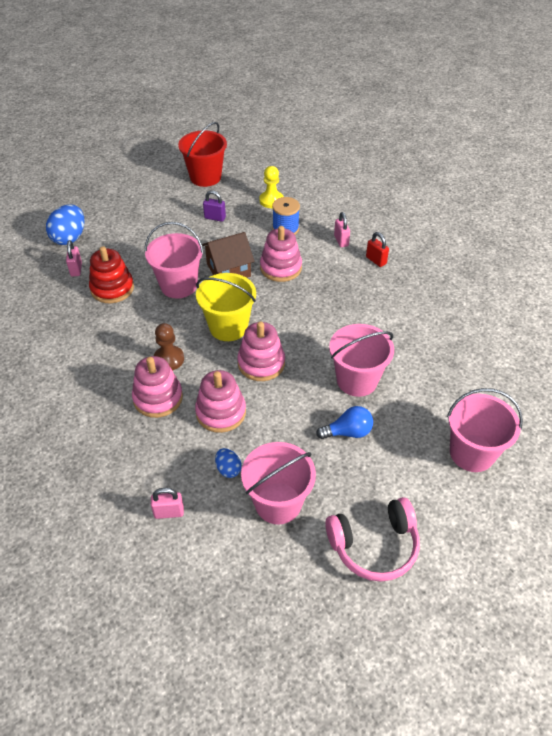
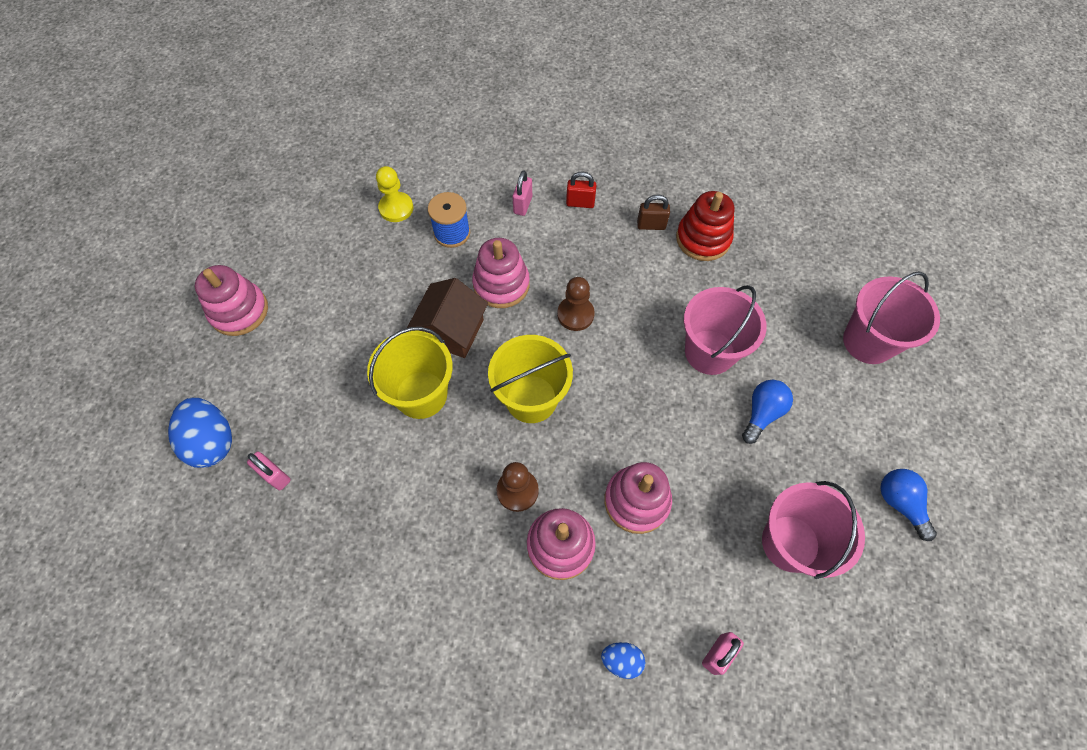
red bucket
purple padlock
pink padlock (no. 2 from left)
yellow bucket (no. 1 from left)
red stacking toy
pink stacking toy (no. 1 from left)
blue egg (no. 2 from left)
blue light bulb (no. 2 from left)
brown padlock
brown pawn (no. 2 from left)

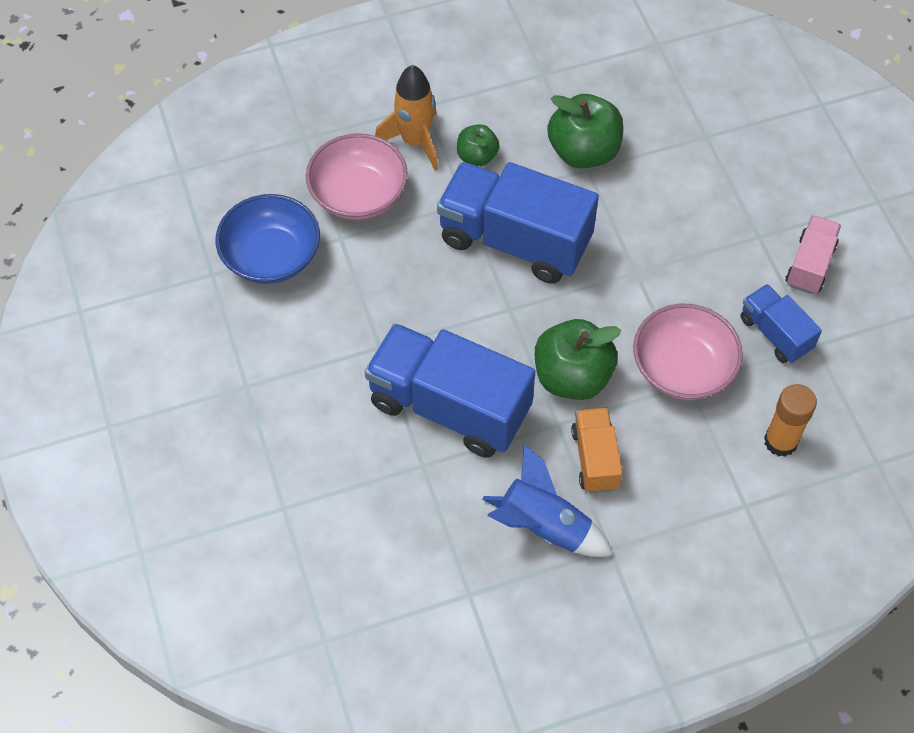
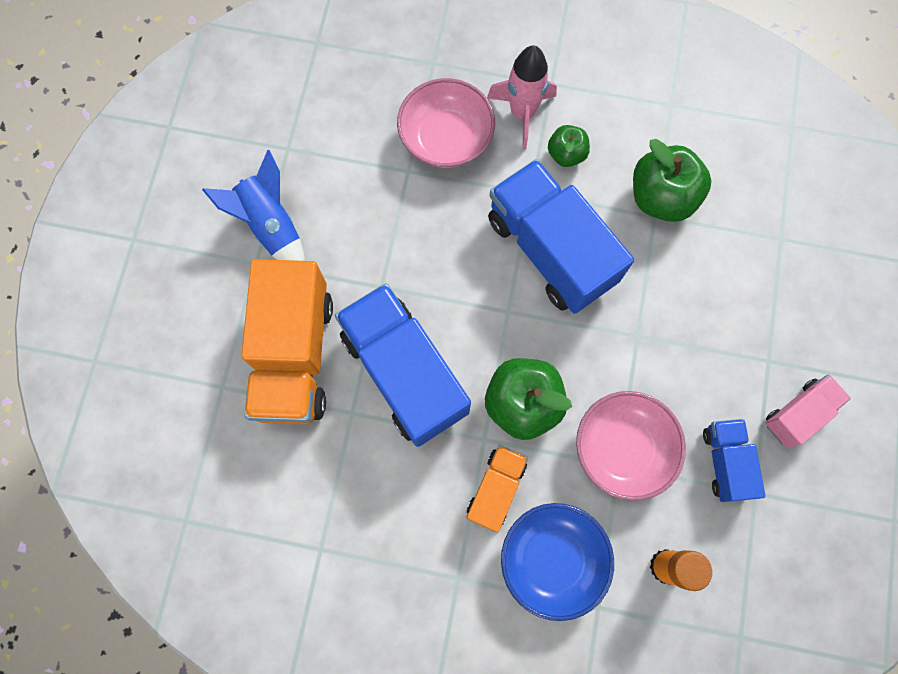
pink rocket
blue bowl
blue rocket
orange truck (no. 1 from left)

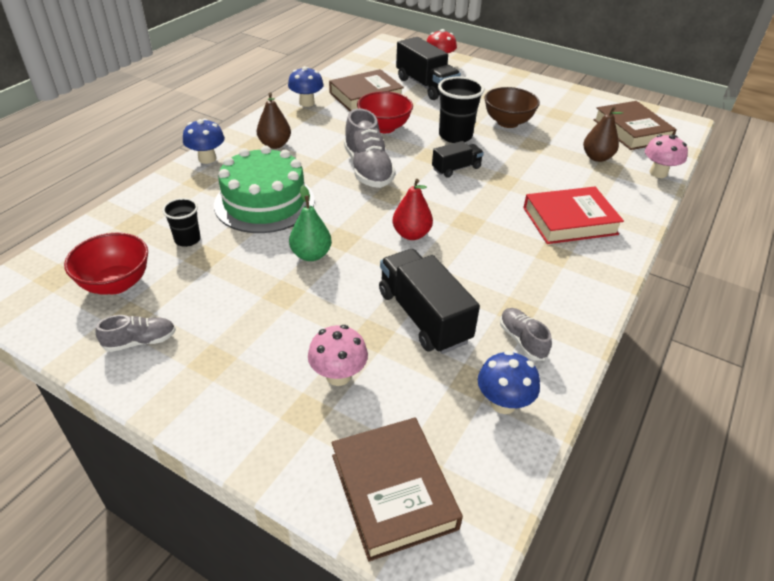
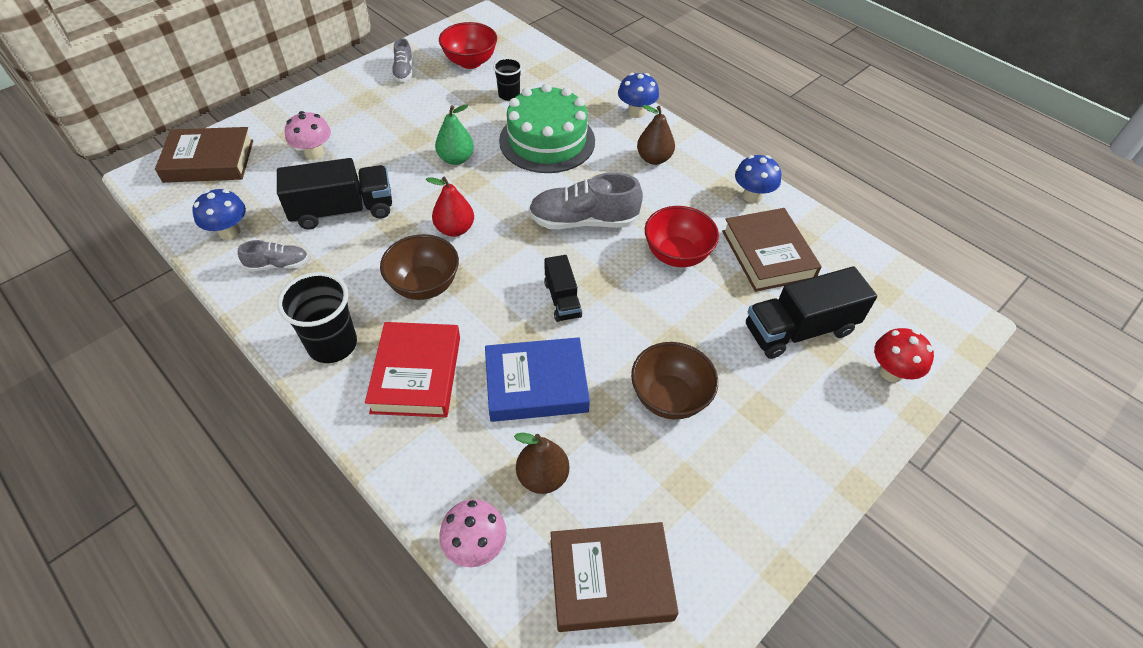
black cup (no. 1 from left)
brown bowl (no. 1 from left)
blue book

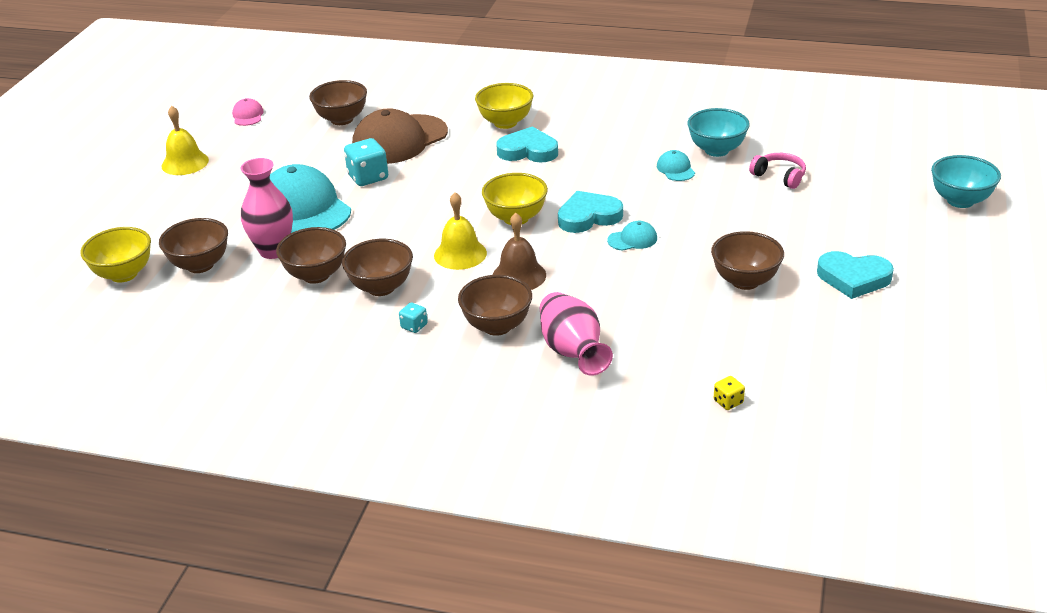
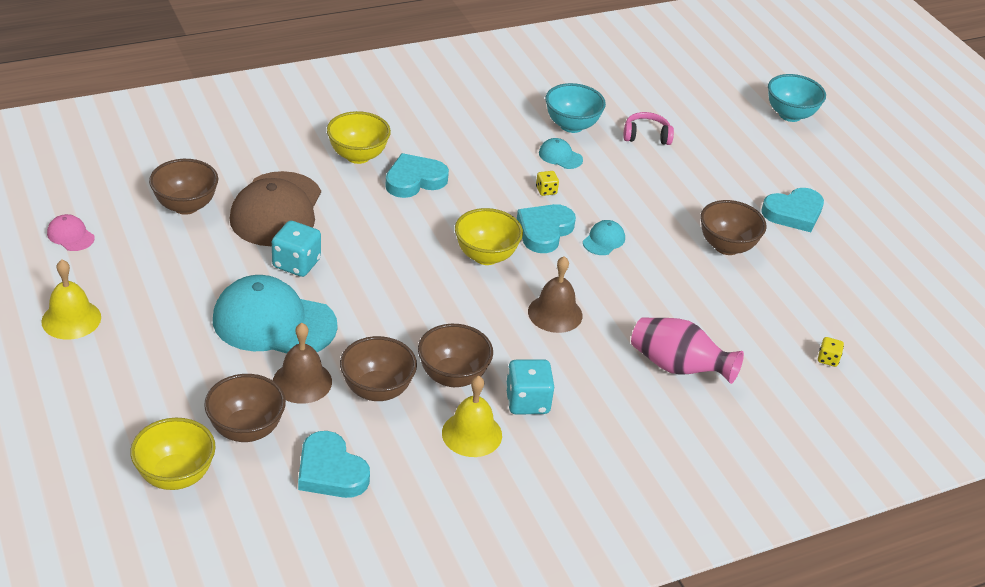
brown bell (no. 1 from left)
yellow bell (no. 2 from left)
brown bowl (no. 5 from left in the first image)
turquoise dice (no. 2 from left)
yellow dice (no. 1 from left)
turquoise heart (no. 1 from left)

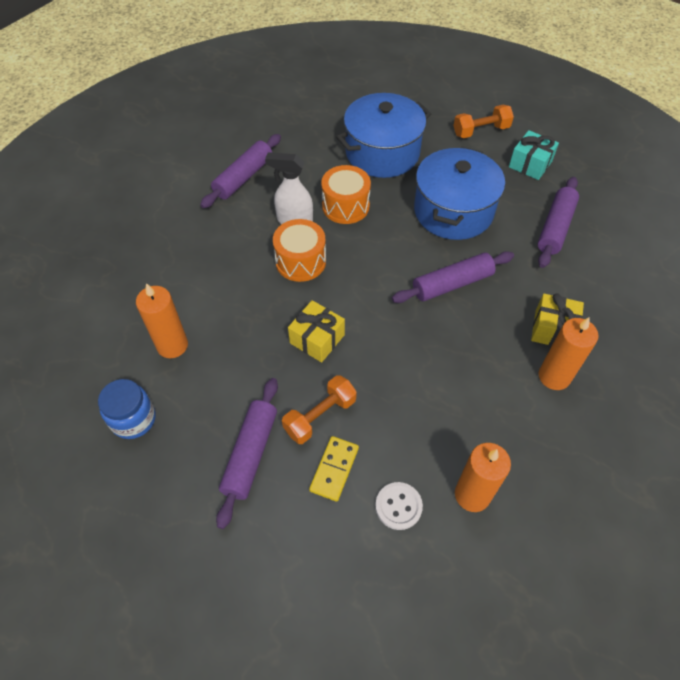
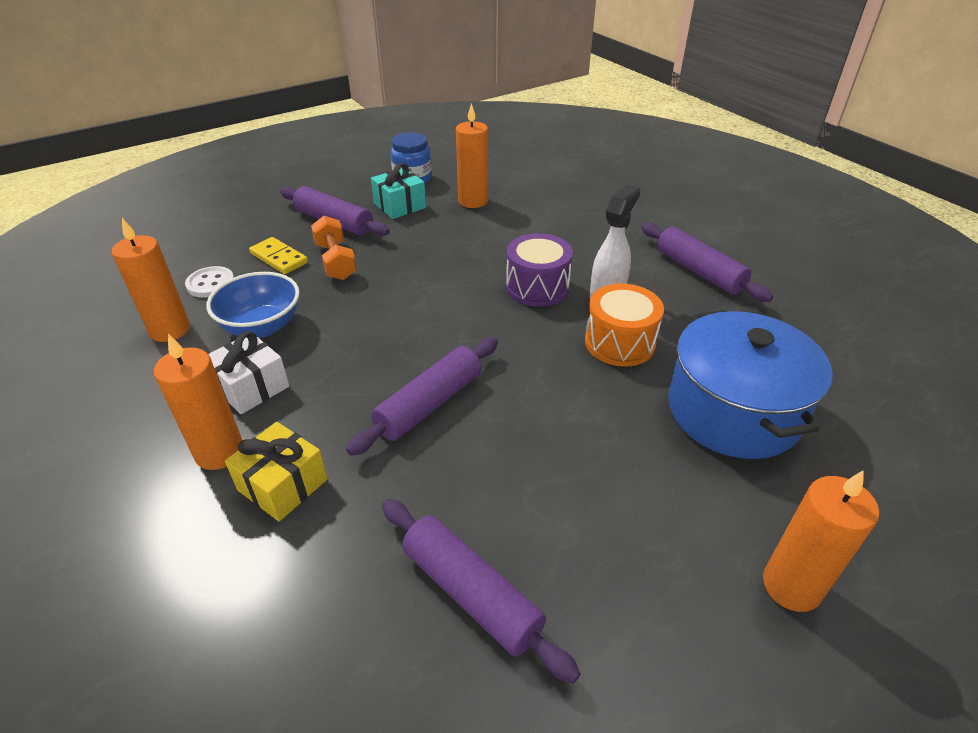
orange candle (no. 4 from left)
turquoise gift
blue pot (no. 2 from left in the first image)
purple drum
purple rolling pin (no. 2 from left)
yellow gift (no. 1 from left in the first image)
blue bowl
white gift

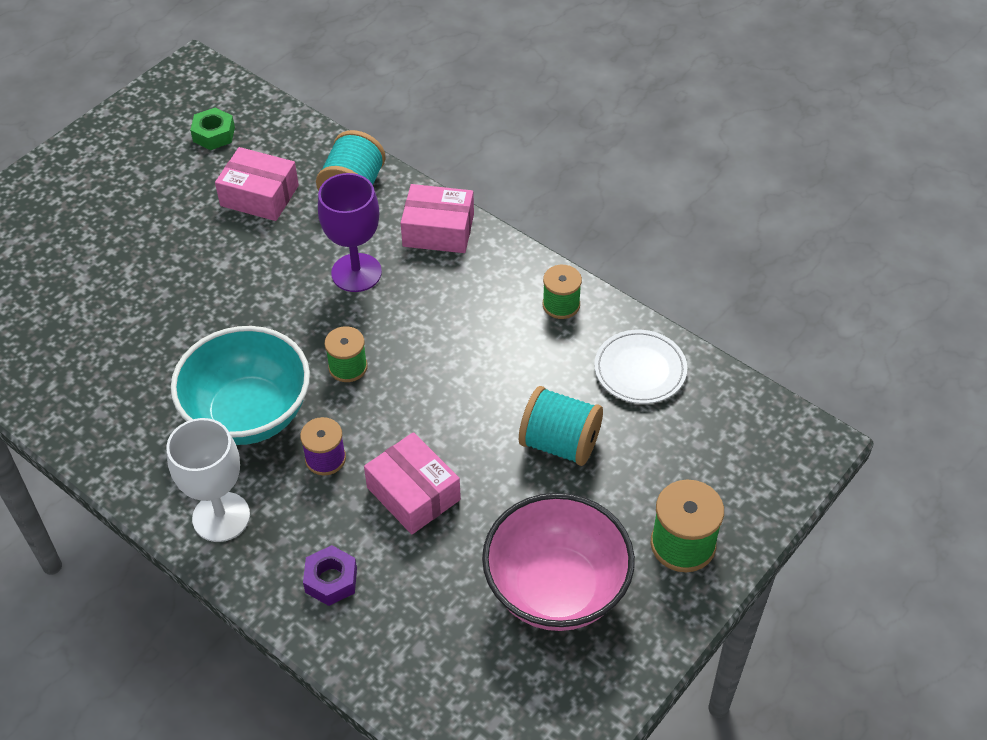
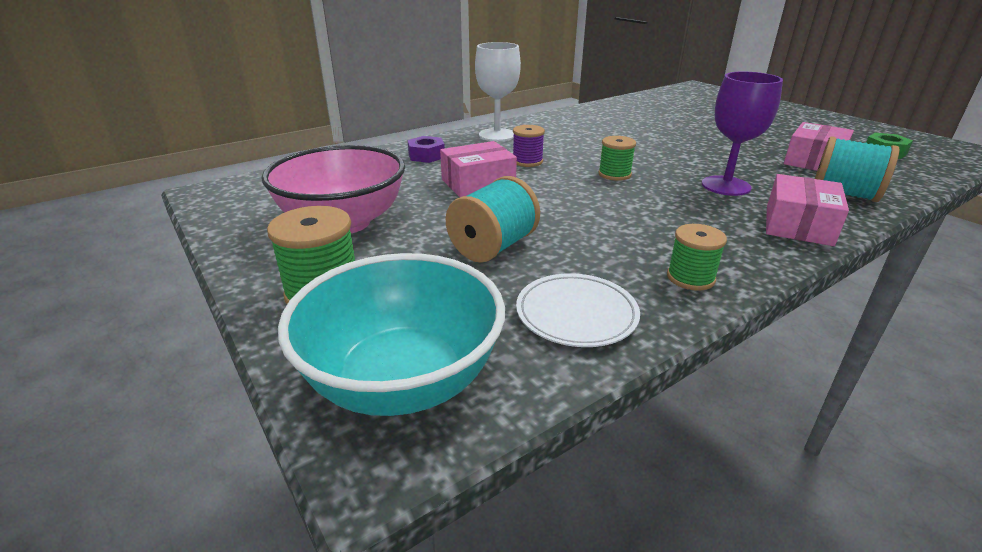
turquoise bowl

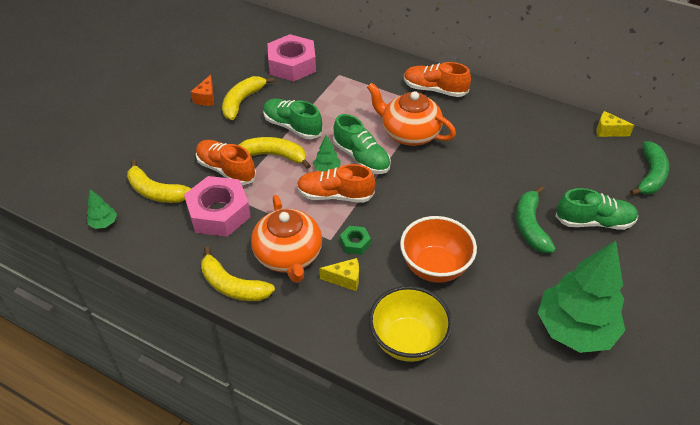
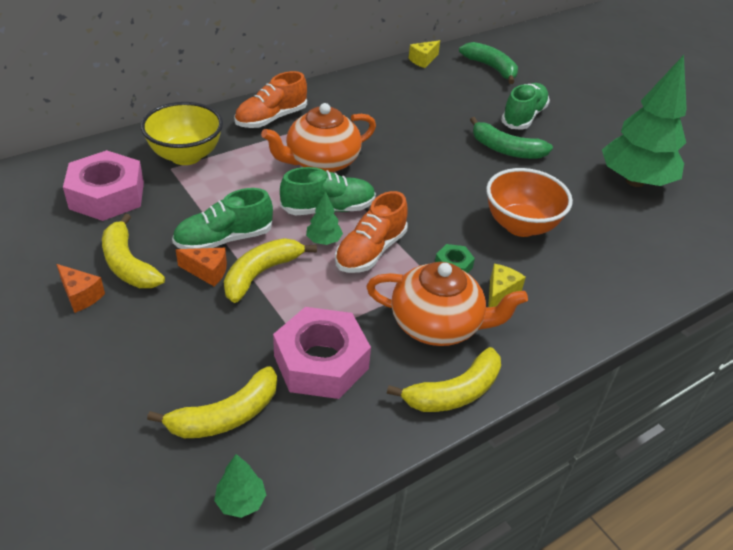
orange shoe (no. 1 from left in the first image)
yellow bowl
orange cheese (no. 2 from left)

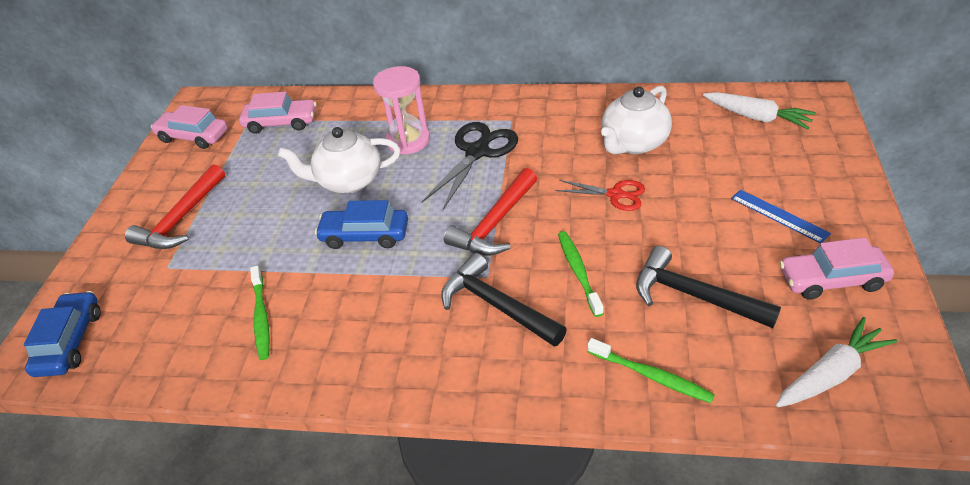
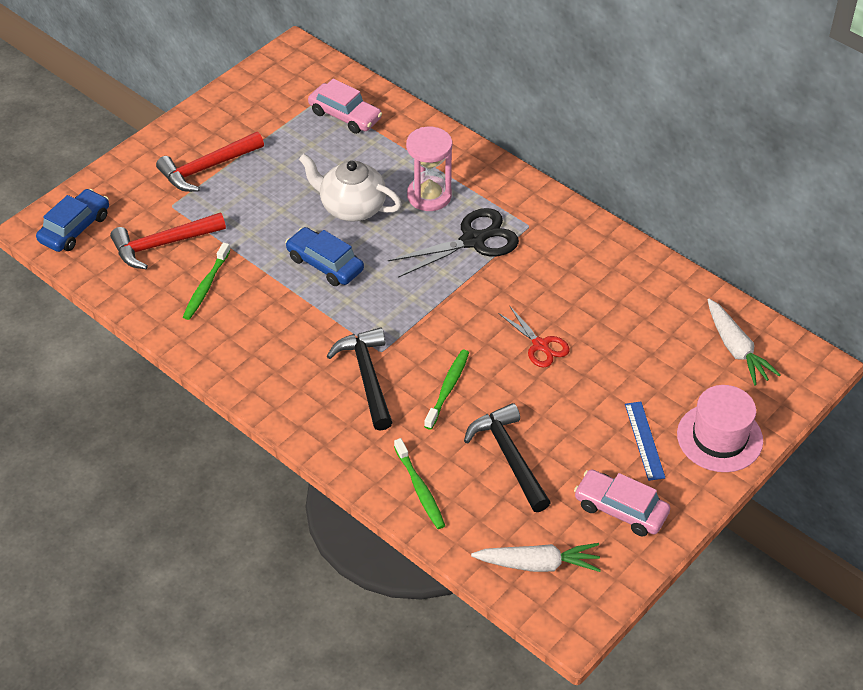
white teapot (no. 2 from left in the first image)
pink car (no. 1 from left in the first image)
red hammer (no. 1 from left)
pink hat

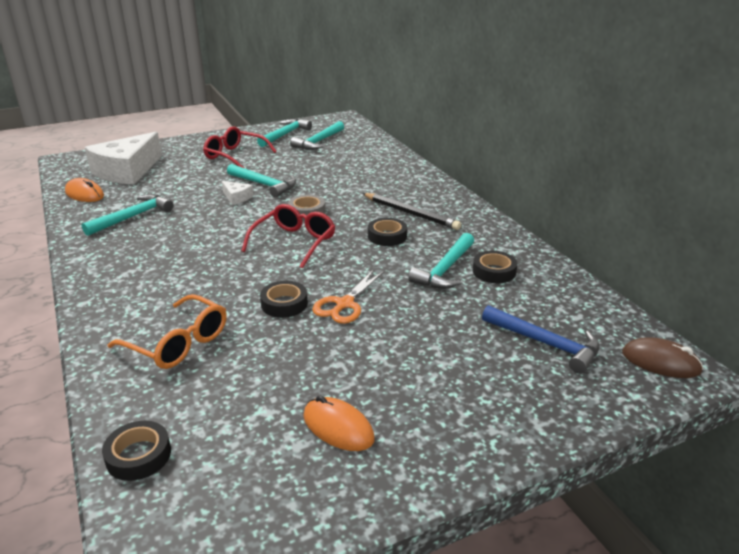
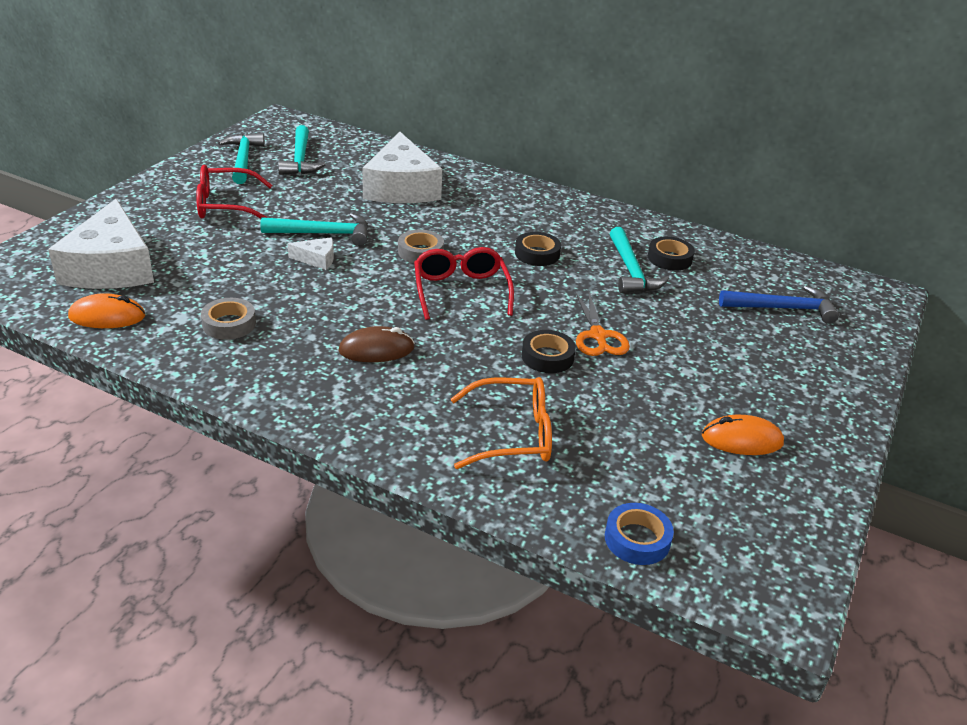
black pencil
grey tape (no. 1 from left)
brown mouse
blue tape
white cheese (no. 3 from left)

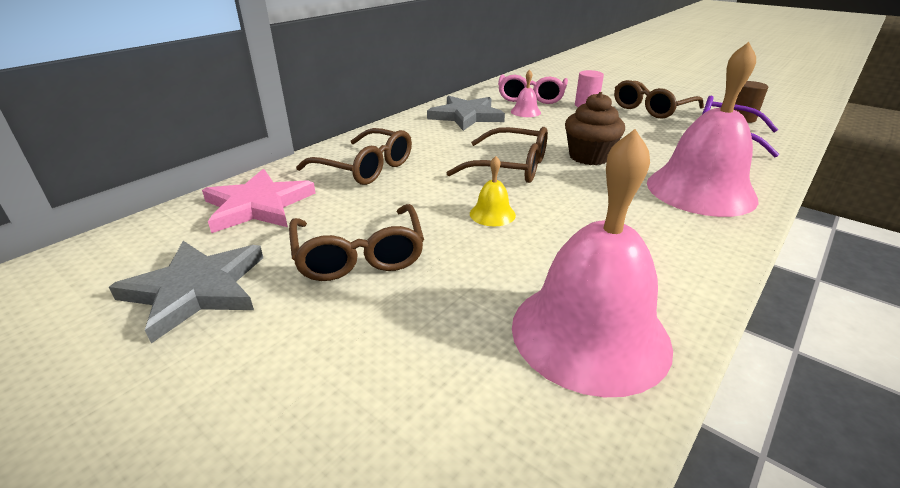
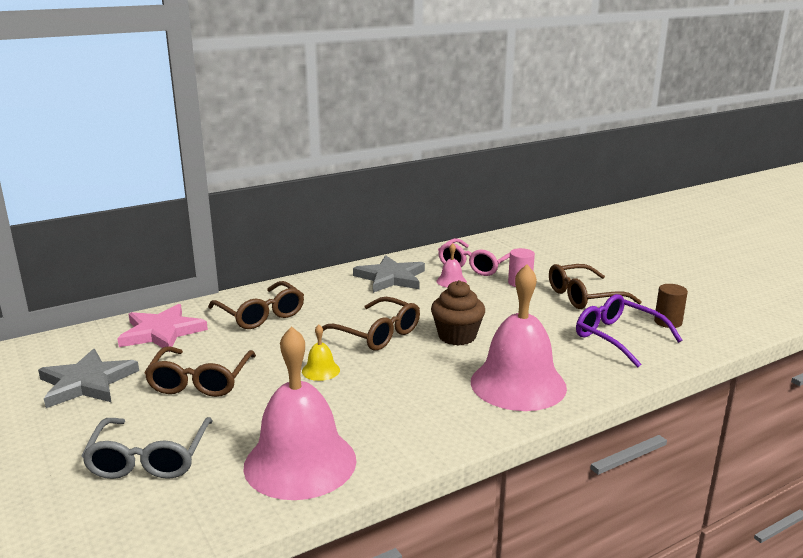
grey glasses

